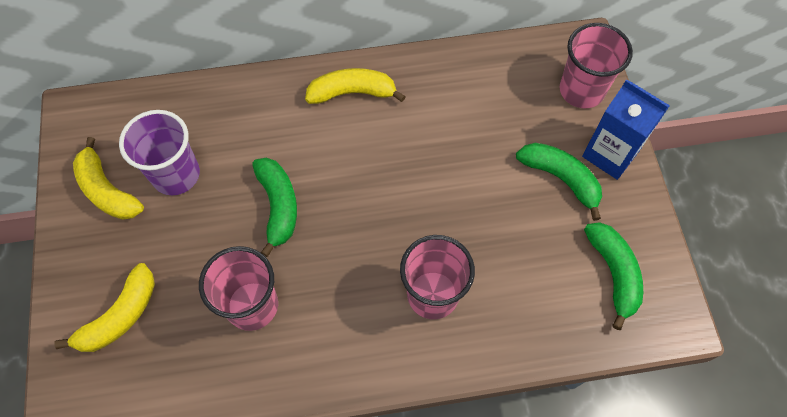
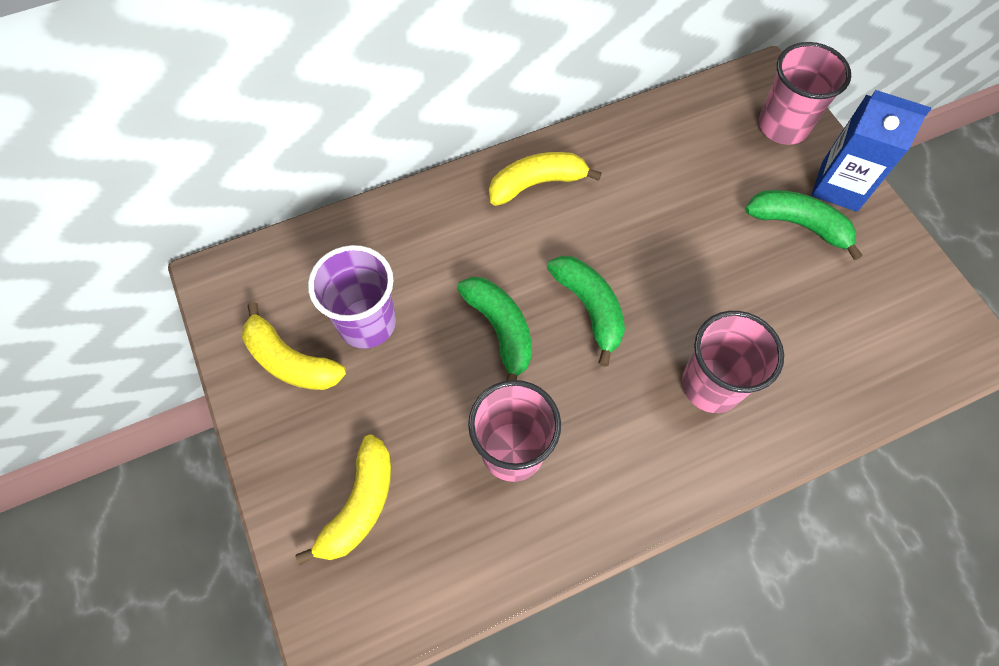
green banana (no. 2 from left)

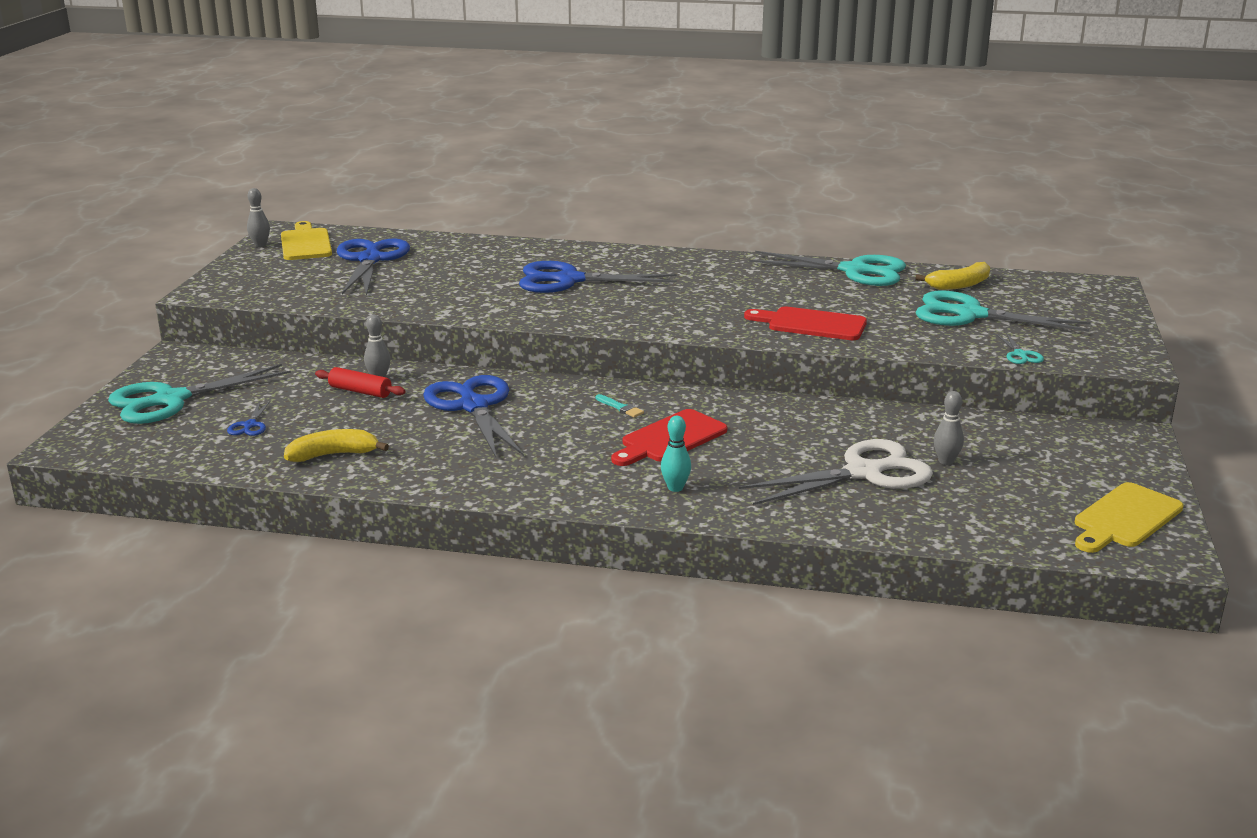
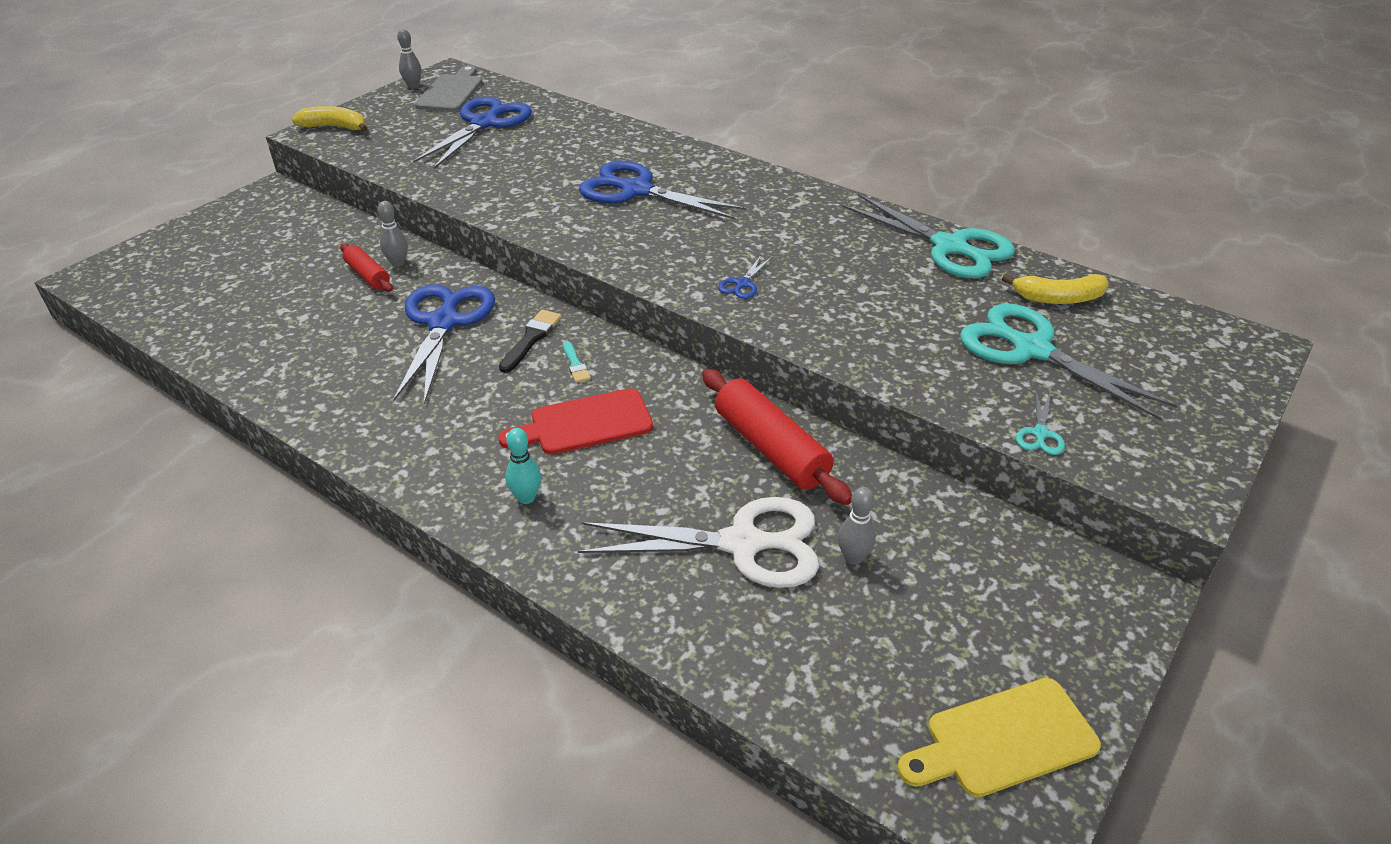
grey cutting board
red cutting board (no. 2 from left in the first image)
turquoise scissors (no. 1 from left in the first image)
blue scissors (no. 4 from left)
yellow banana (no. 1 from left)
black brush
red rolling pin (no. 2 from left)

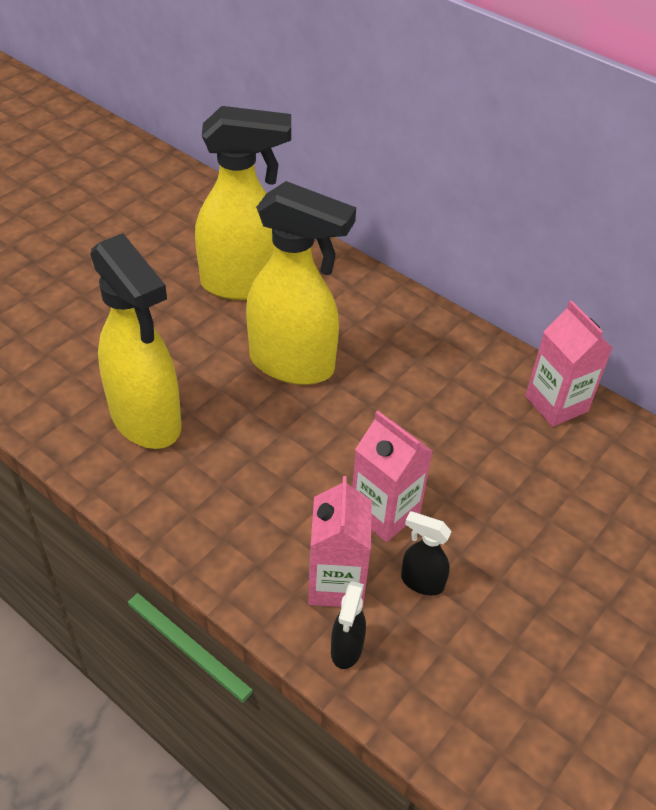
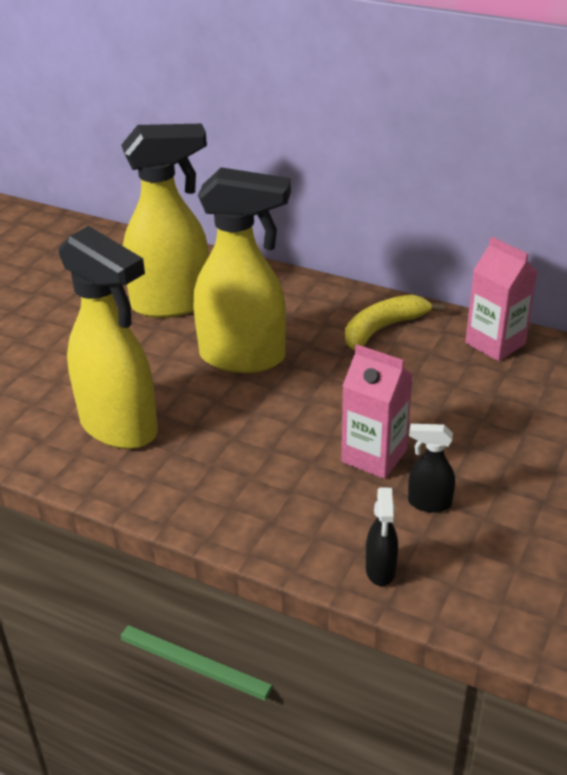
pink carton (no. 1 from left in the first image)
yellow banana

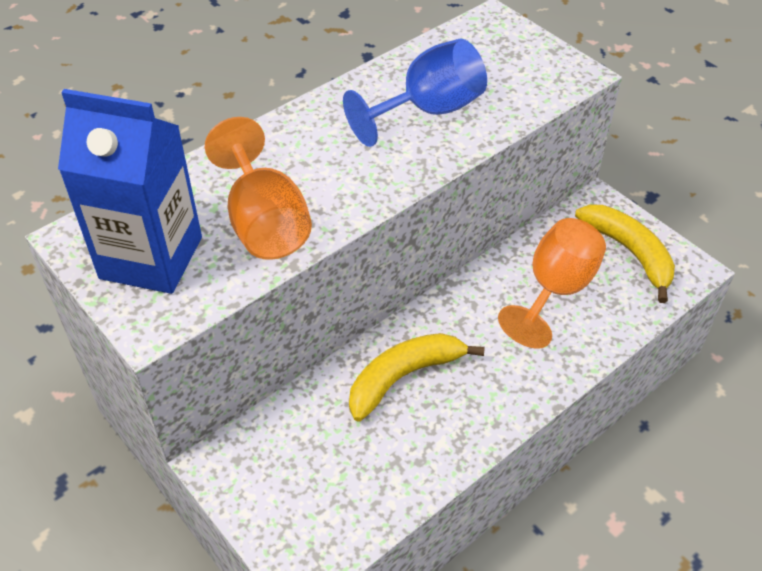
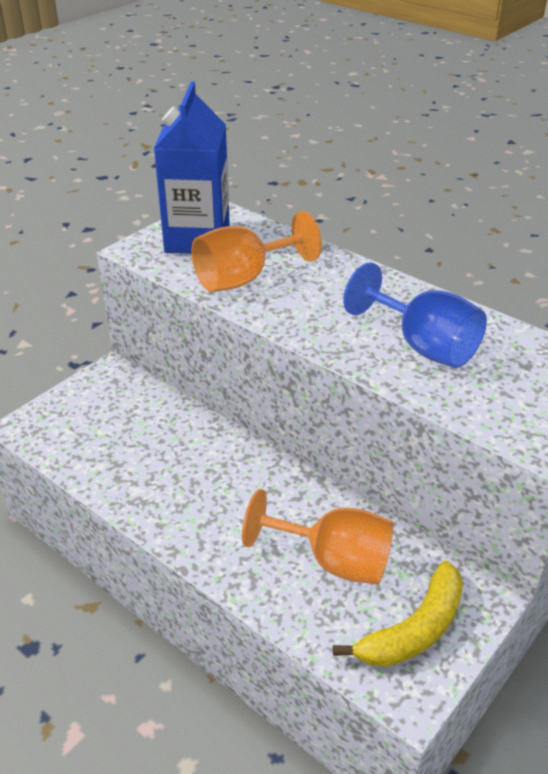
yellow banana (no. 1 from left in the first image)

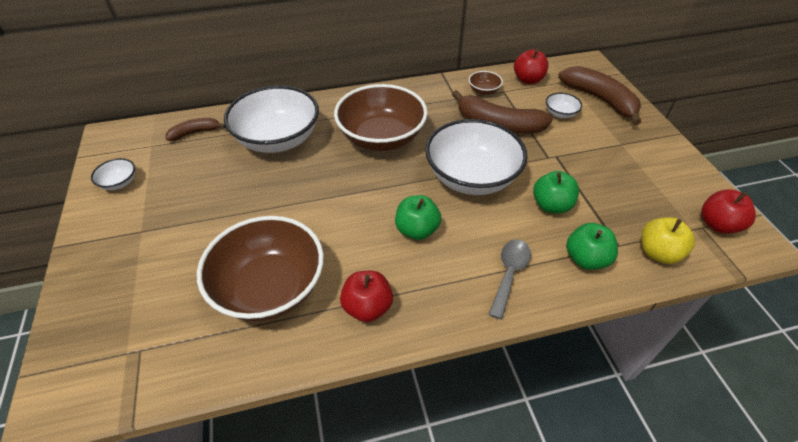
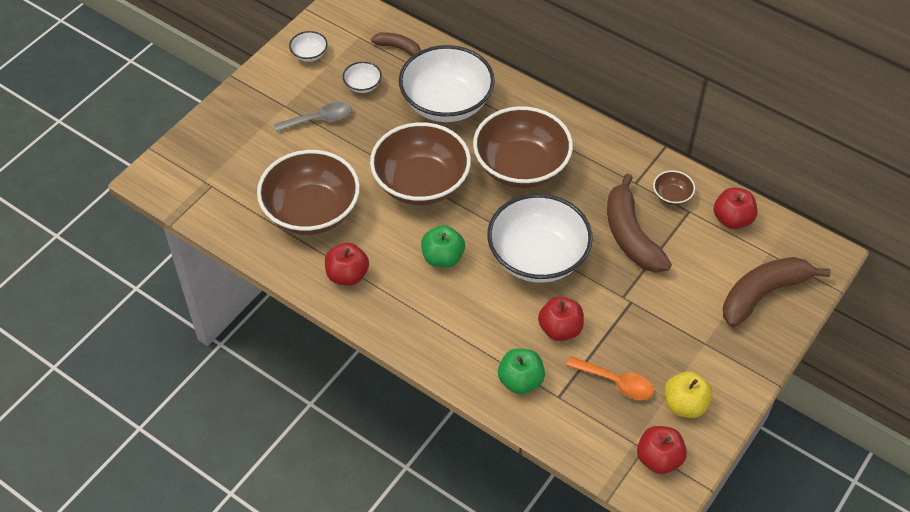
brown banana (no. 3 from left)
white bowl (no. 2 from left)
red apple (no. 2 from left)
yellow apple
grey spoon
brown bowl (no. 2 from left)
orange spoon

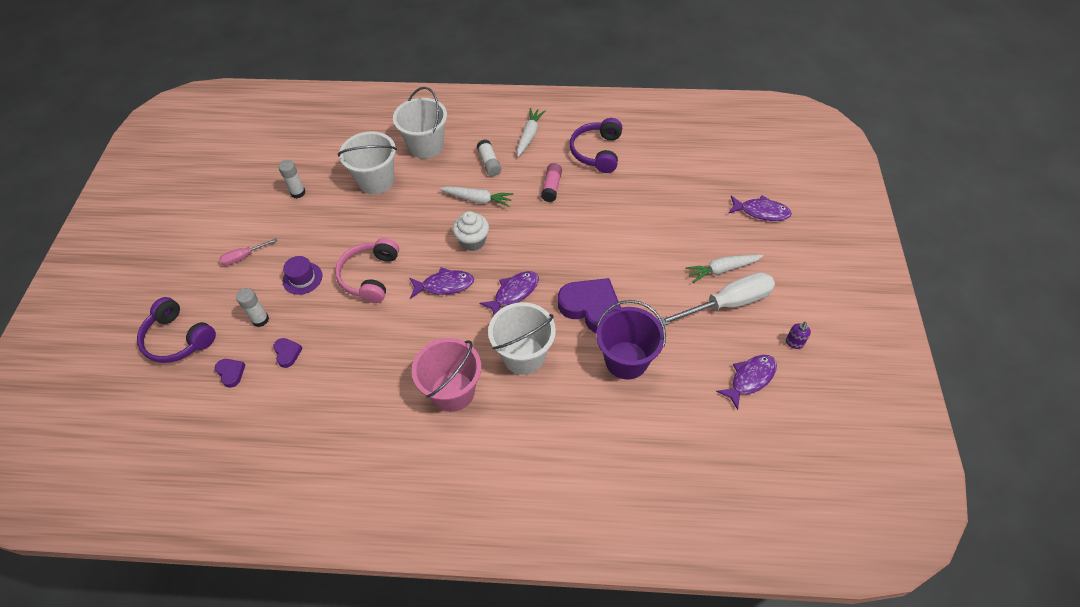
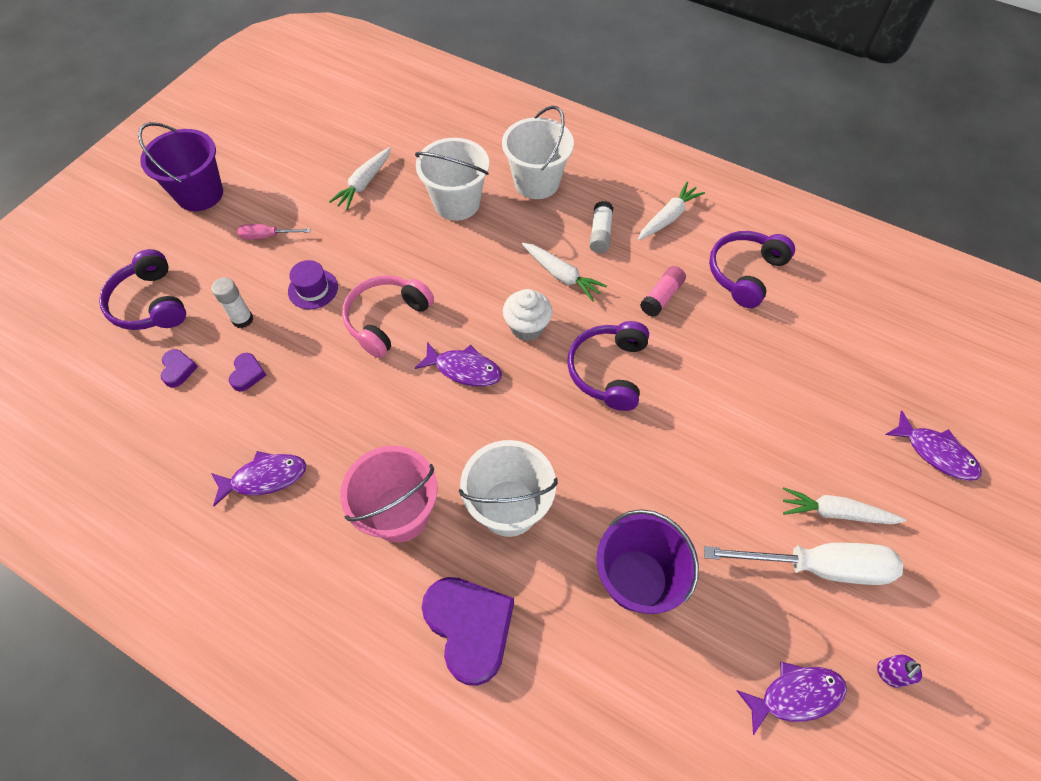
white carrot (no. 1 from left)
purple fish (no. 1 from left)
purple heart (no. 3 from left)
purple bucket (no. 1 from left)
purple headphones (no. 2 from left)

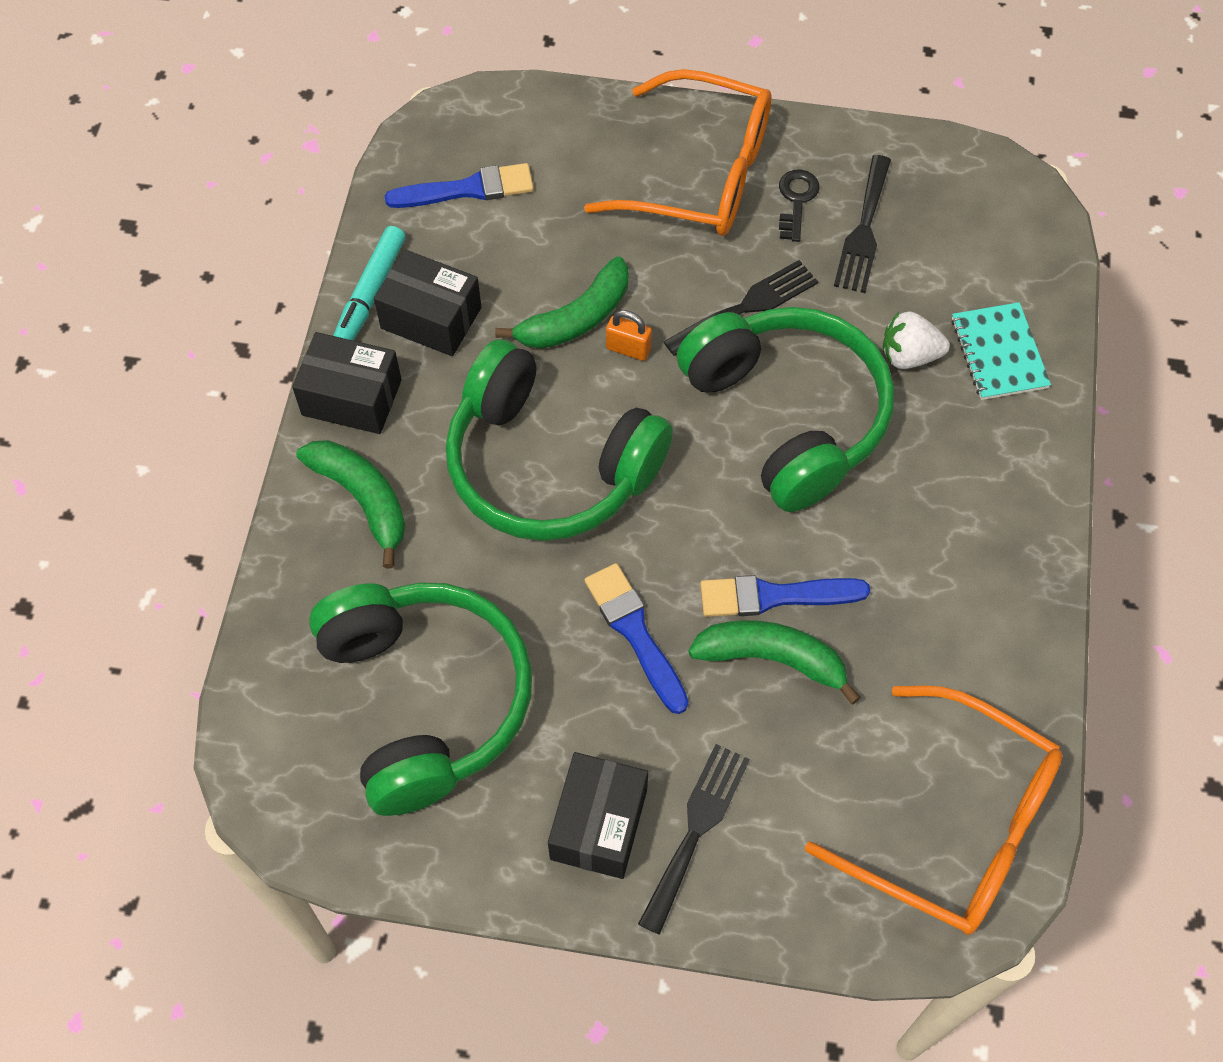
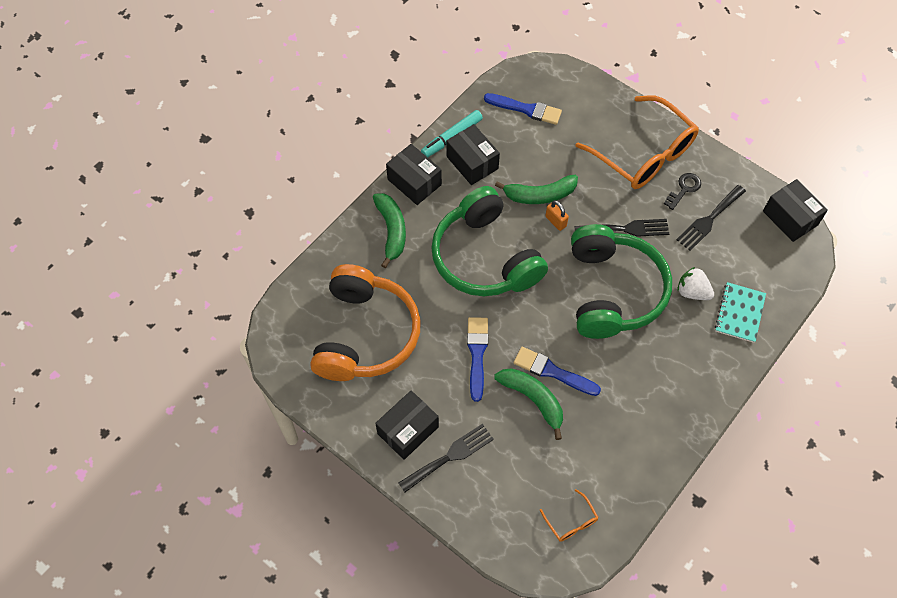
orange headphones
orange glasses (no. 1 from left)
black box (no. 4 from left)

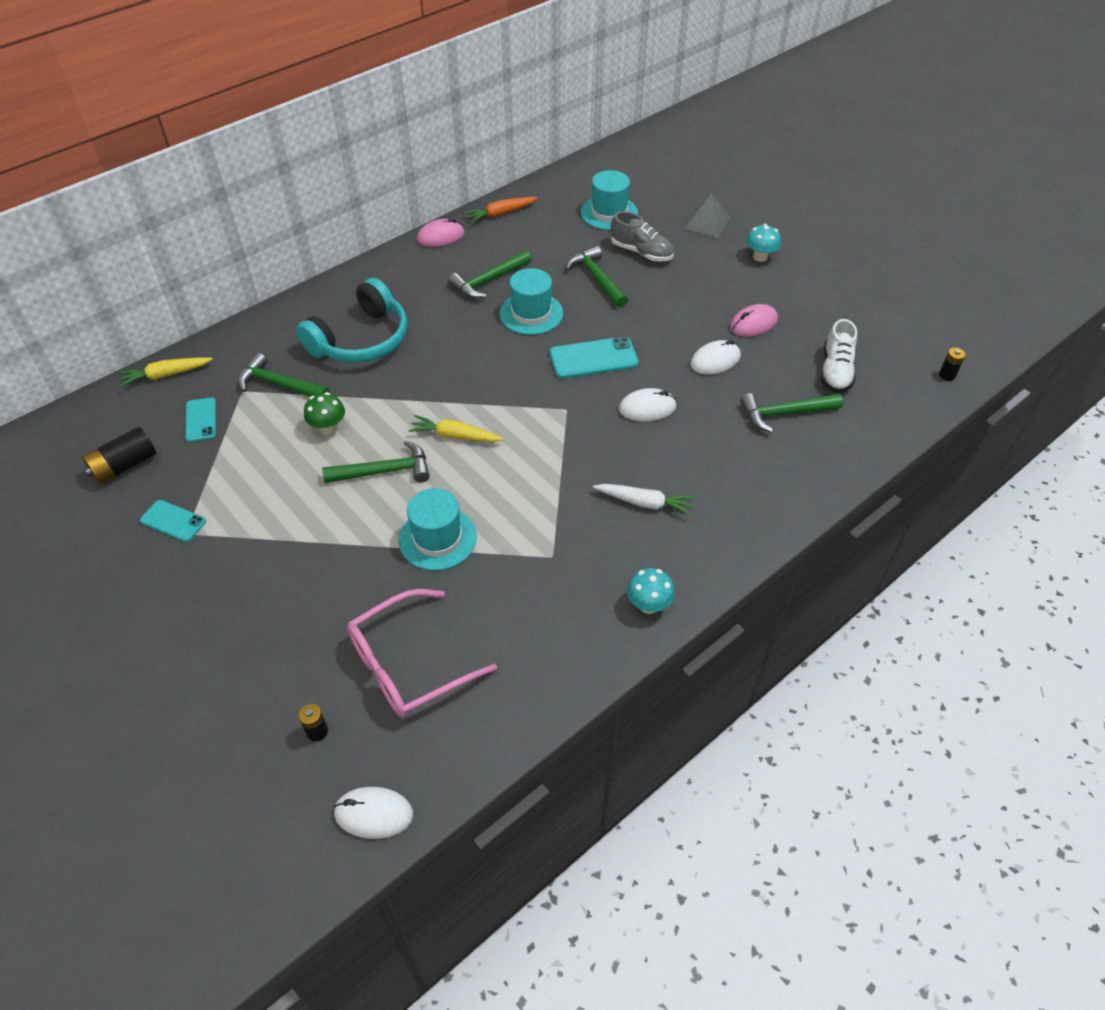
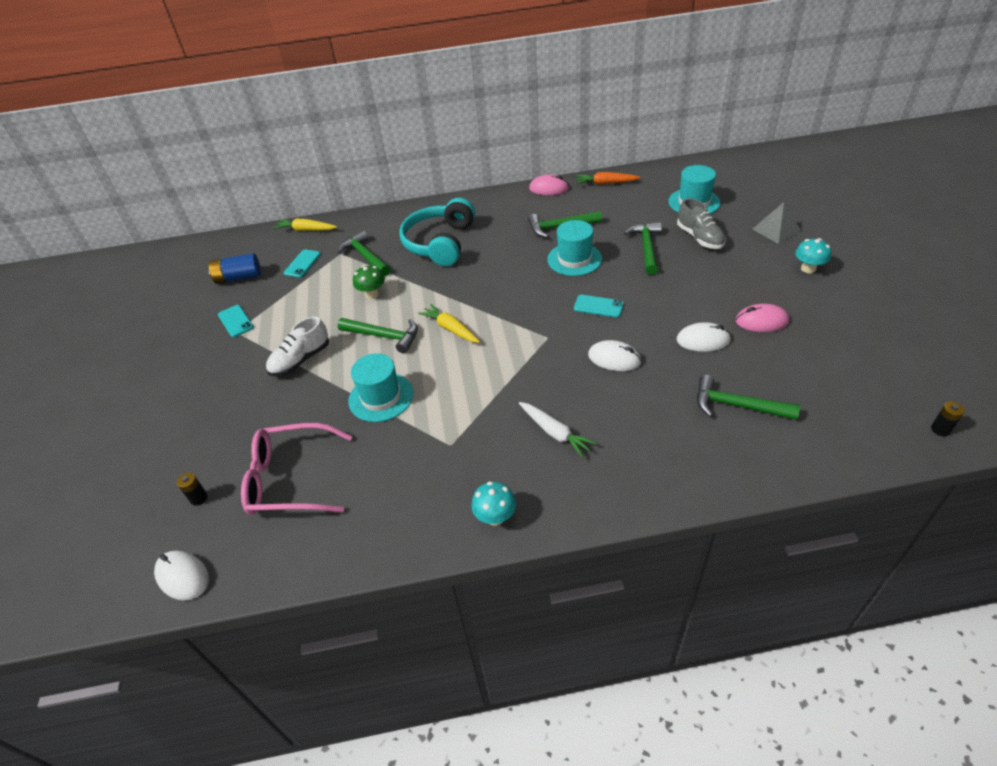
turquoise headphones
white shoe
turquoise phone (no. 3 from left)
blue battery

